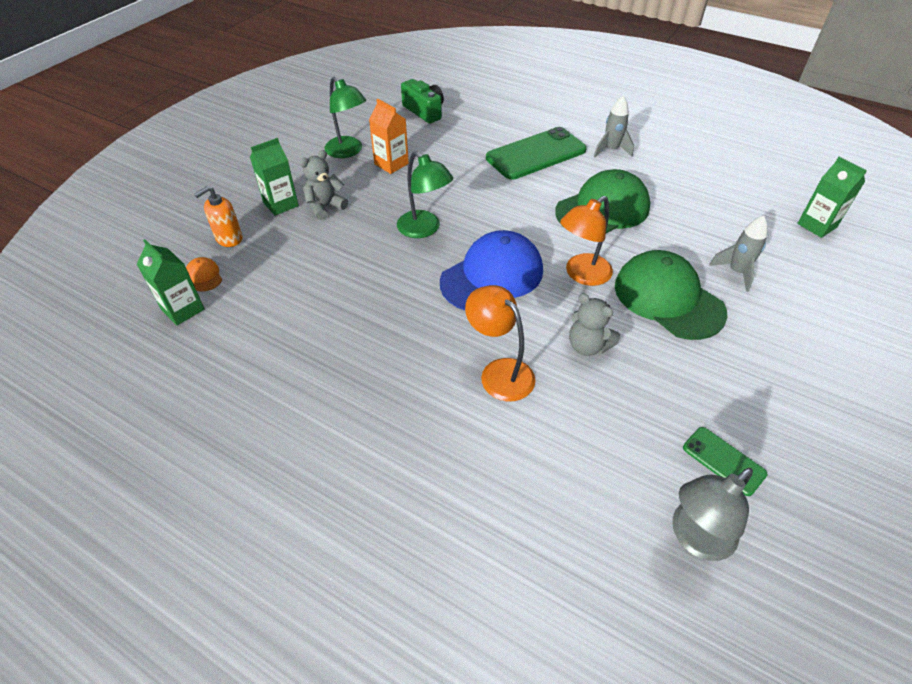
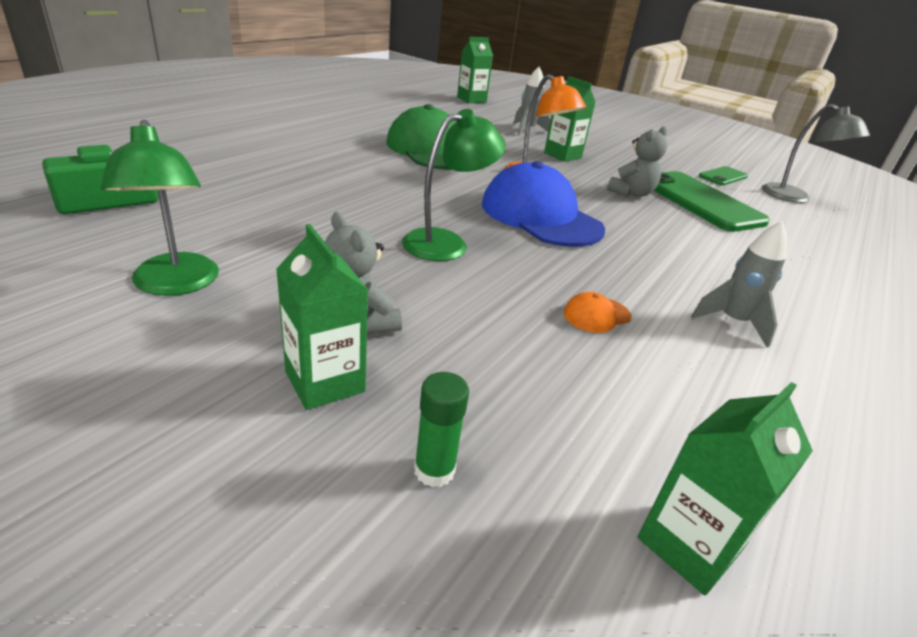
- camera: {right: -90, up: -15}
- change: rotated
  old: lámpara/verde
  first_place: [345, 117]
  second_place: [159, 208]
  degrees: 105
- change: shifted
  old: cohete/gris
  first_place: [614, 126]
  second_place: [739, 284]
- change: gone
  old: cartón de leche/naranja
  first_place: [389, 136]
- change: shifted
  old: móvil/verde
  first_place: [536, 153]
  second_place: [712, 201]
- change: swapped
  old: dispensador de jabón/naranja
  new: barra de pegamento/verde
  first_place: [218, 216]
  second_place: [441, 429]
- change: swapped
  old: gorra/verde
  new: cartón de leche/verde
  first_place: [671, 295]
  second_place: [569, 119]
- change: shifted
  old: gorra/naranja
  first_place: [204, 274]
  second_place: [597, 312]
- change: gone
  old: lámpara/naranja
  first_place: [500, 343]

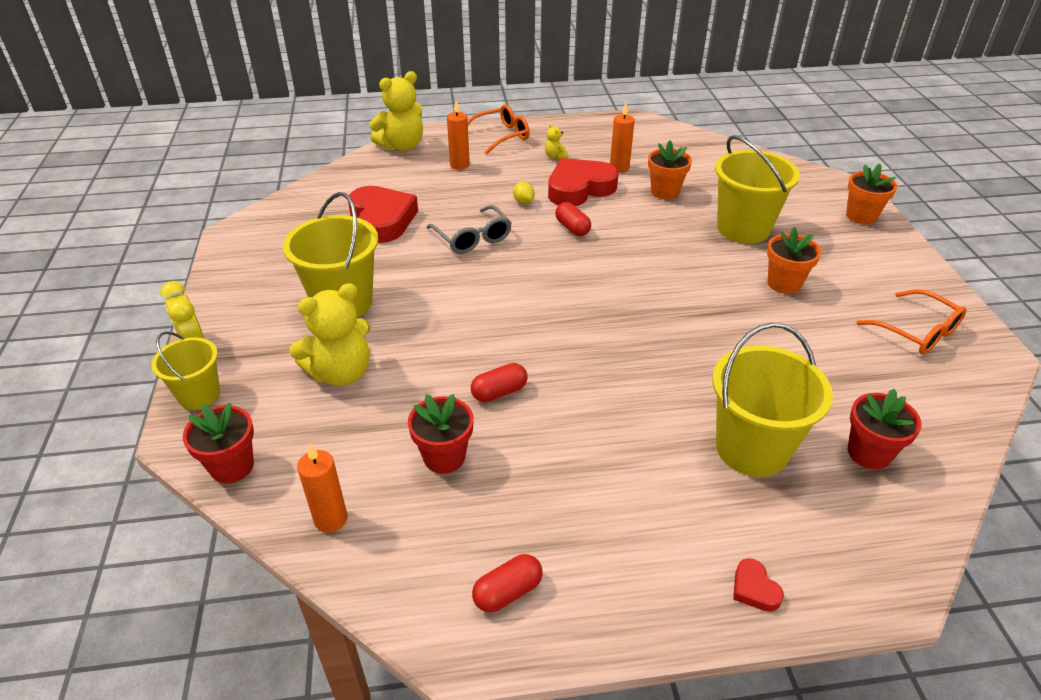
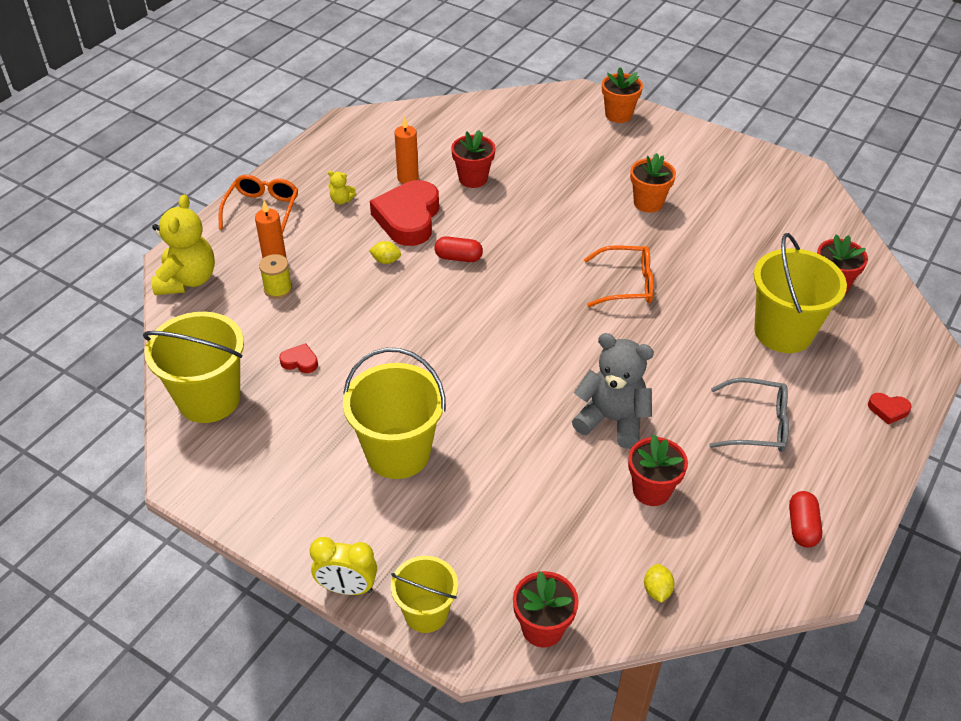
- camera: {right: -50, up: 5}
- change: shifted
  old: balde/amarillo
  first_place: [757, 189]
  second_place: [193, 367]
- change: repainted
  old: maceta/naranja
  new: maceta/rojo
  first_place: [670, 170]
  second_place: [473, 159]
- change: scaled
  old: corazón/rojo
  first_place: [383, 214]
  second_place: [298, 358]
  factor: 0.42
- change: shifted
  old: gafas/gris
  first_place: [469, 229]
  second_place: [749, 415]
- change: gone
  old: osito/amarillo
  first_place: [330, 334]
- change: shifted
  old: gafas/naranja
  first_place: [911, 322]
  second_place: [619, 276]
- change: swapped
  old: cápsula/rojo
  new: osito/gris
  first_place: [499, 382]
  second_place: [613, 391]
- change: swapped
  old: vela/naranja
  new: limón/amarillo
  first_place: [322, 488]
  second_place: [659, 583]
- change: new
  new: carrete/amarillo
  second_place: [275, 276]

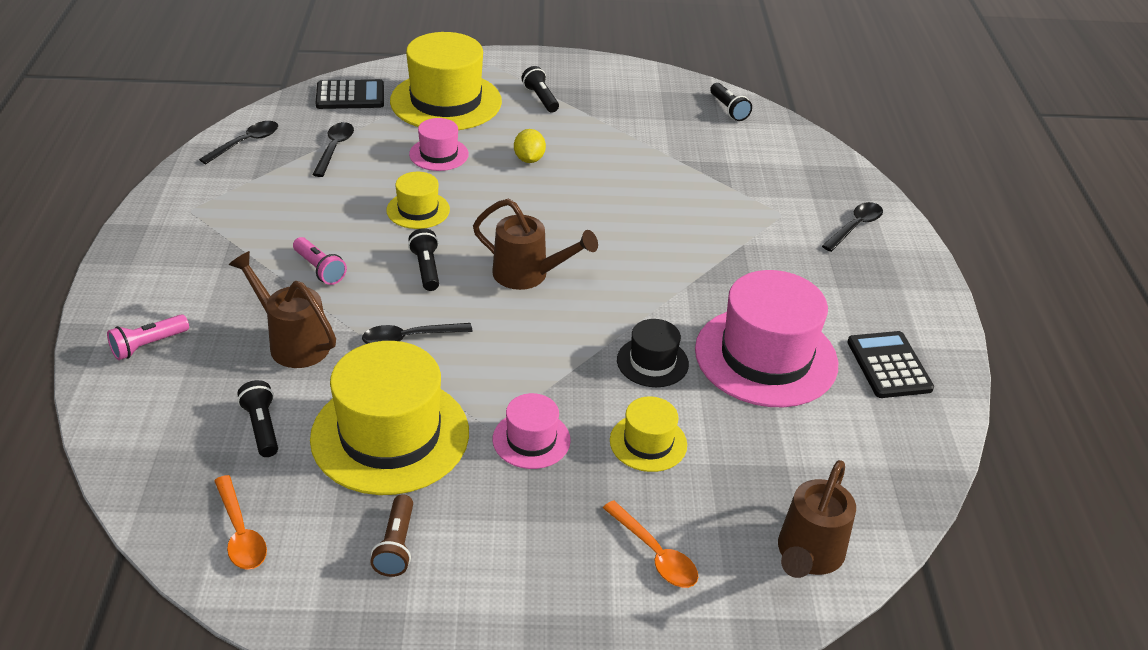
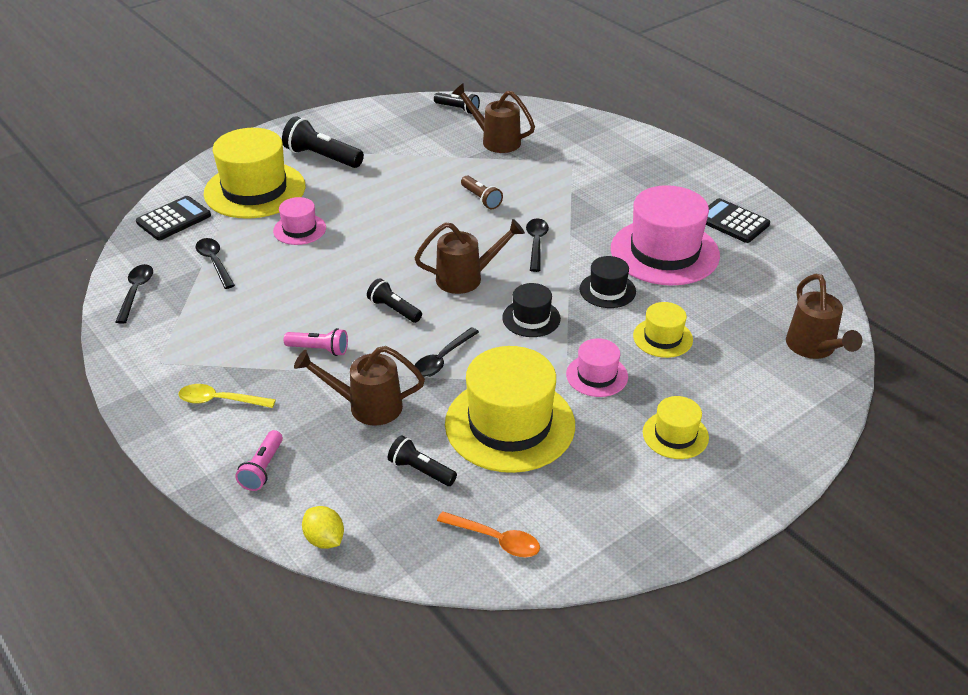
- camera: {right: -35, up: 0}
- change: scaled
  old: lámpara de mano/negro
  first_place: [540, 89]
  second_place: [323, 142]
  factor: 1.65
- change: shifted
  old: limón/amarillo
  first_place: [530, 146]
  second_place: [323, 527]
- change: shifted
  old: sombrero/amarillo
  first_place: [418, 200]
  second_place: [676, 427]
- change: shifted
  old: cuchara/negro
  first_place: [852, 227]
  second_place: [537, 245]
- change: shifted
  old: lámpara de mano/marrón
  first_place: [391, 535]
  second_place: [482, 192]
- change: gone
  old: cuchara/naranja
  first_place: [650, 544]
- change: new
  new: regadera/marrón
  second_place: [493, 118]
- change: new
  new: sombrero/negro
  second_place: [531, 310]
- change: new
  new: cuchara/amarillo
  second_place: [227, 396]

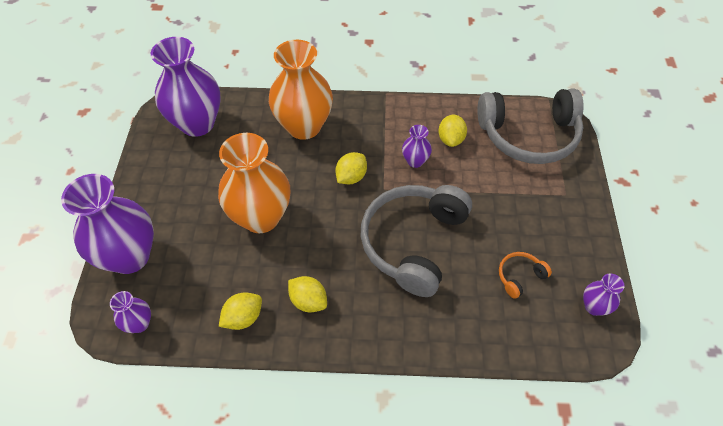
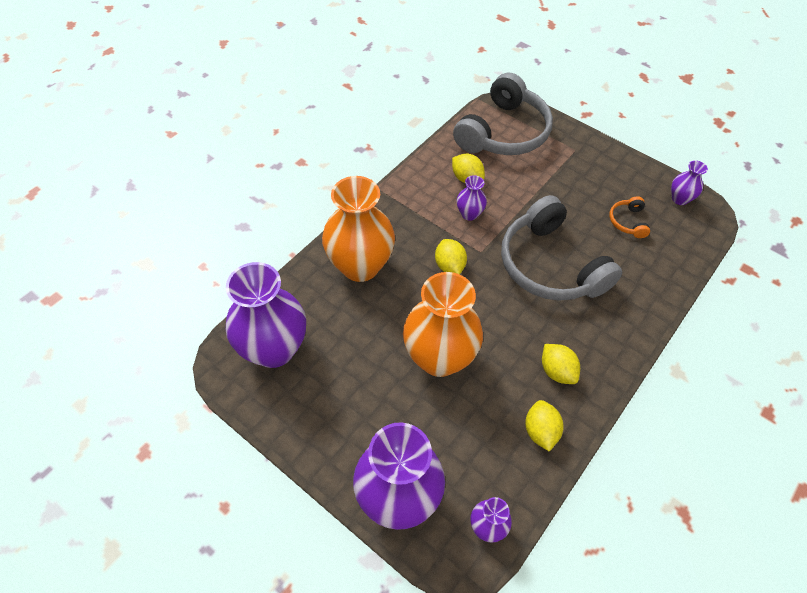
- camera: {right: -55, up: 0}
- change: rotated
  old: limón/amarillo
  first_place: [307, 294]
  second_place: [561, 364]
  degrees: 75

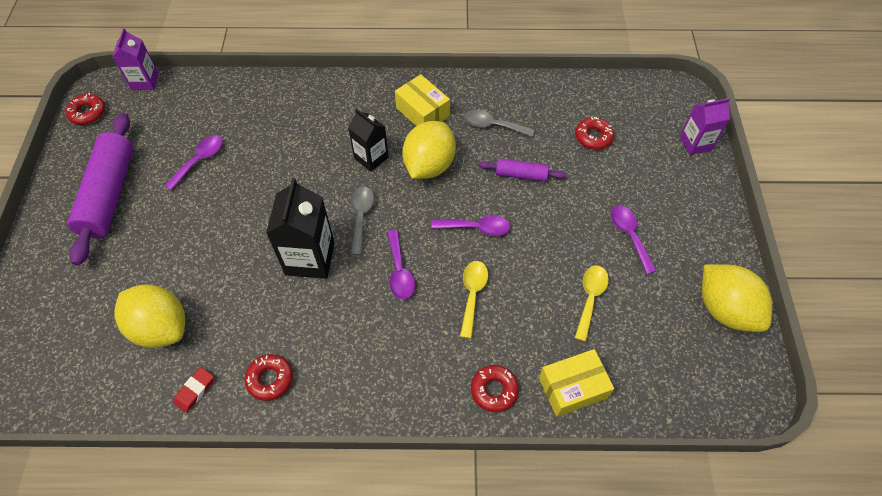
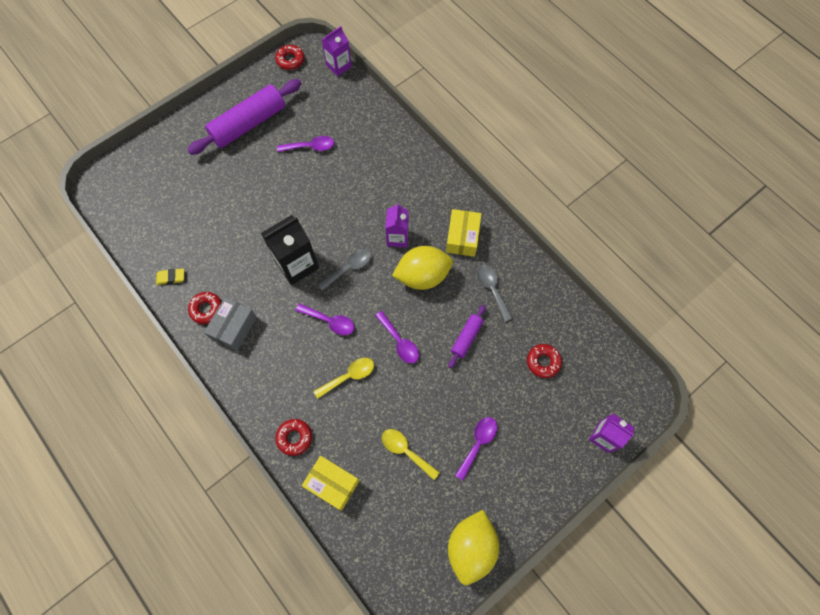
- camera: {right: 50, up: 10}
- change: repainted
  old: cartón de leche/negro
  new: cartón de leche/morado
  first_place: [368, 140]
  second_place: [397, 225]
- change: rotated
  old: rodillo/morado
  first_place: [522, 170]
  second_place: [467, 336]
  degrees: 60
- change: rotated
  old: cuchara/morado
  first_place: [401, 264]
  second_place: [325, 319]
  degrees: -105
- change: rotated
  old: cuchara/amarillo
  first_place: [592, 303]
  second_place: [411, 454]
  degrees: -120
- change: gone
  old: limón/amarillo
  first_place: [149, 316]
- change: repainted
  old: goma de borrar/rojo
  new: goma de borrar/amarillo
  first_place: [193, 390]
  second_place: [170, 277]
- change: new
  new: caja/gris
  second_place: [230, 324]

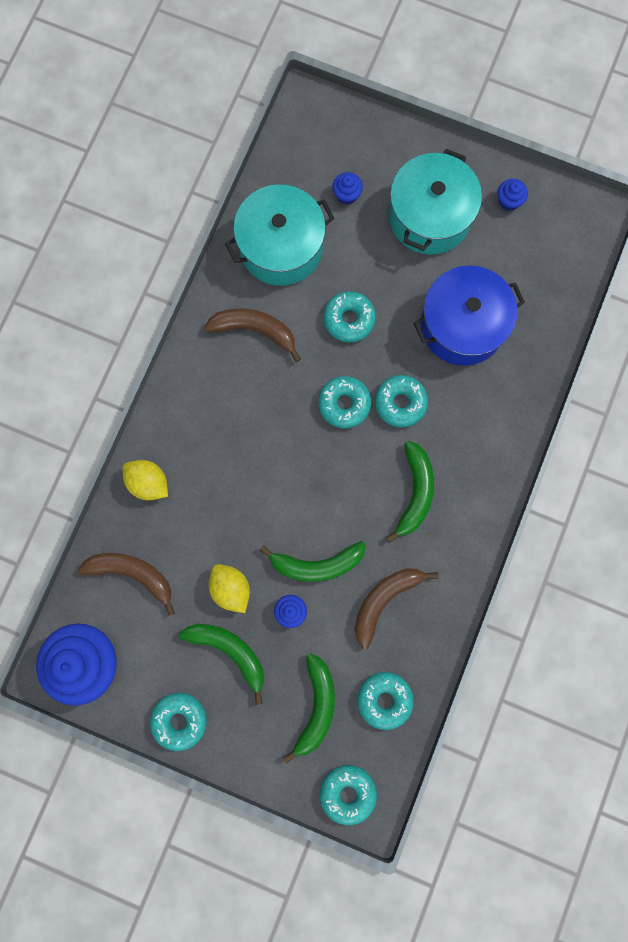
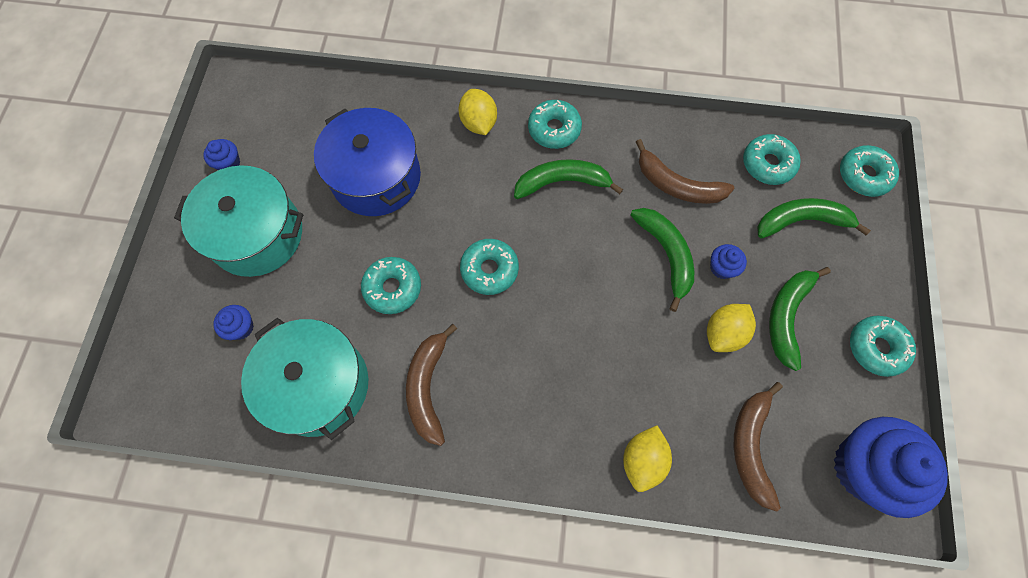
- camera: {right: -105, up: -10}
- change: shifted
  old: rosquilla/turquesa
  first_place: [401, 401]
  second_place: [555, 124]
- change: new
  new: limón/amarillo
  second_place: [478, 112]

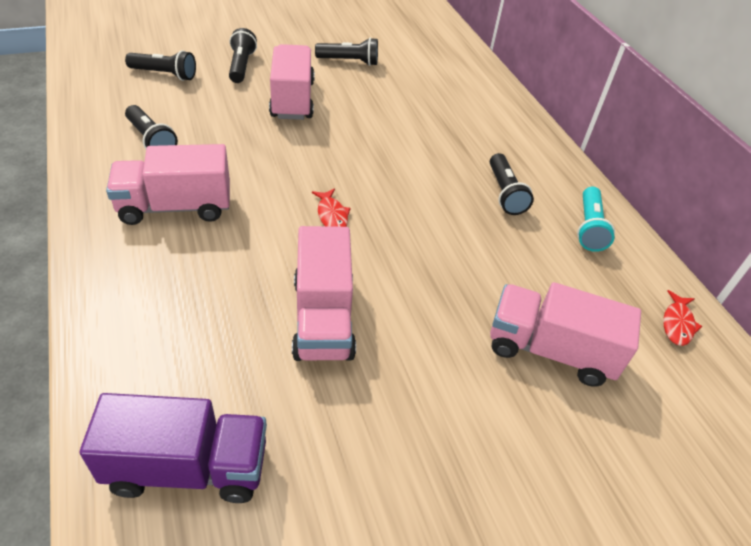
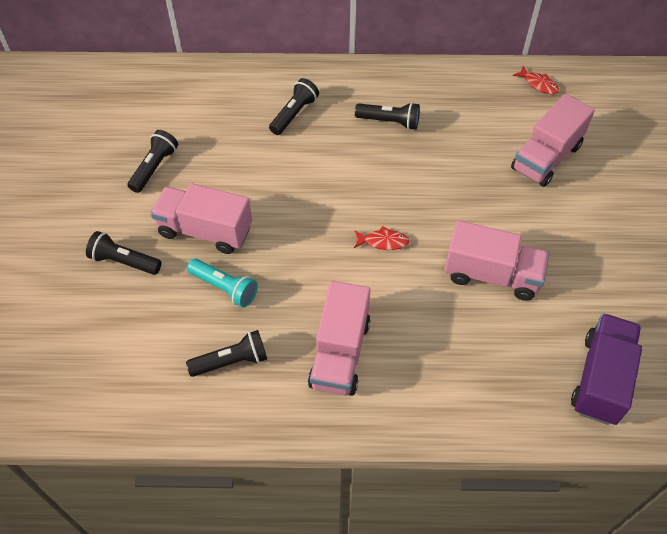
- camera: {right: -65, up: 10}
- change: shifted
  old: lámpara de mano/negro
  first_place: [160, 65]
  second_place: [294, 106]
- change: shifted
  old: lámpara de mano/turquesa
  first_place: [596, 219]
  second_place: [222, 283]

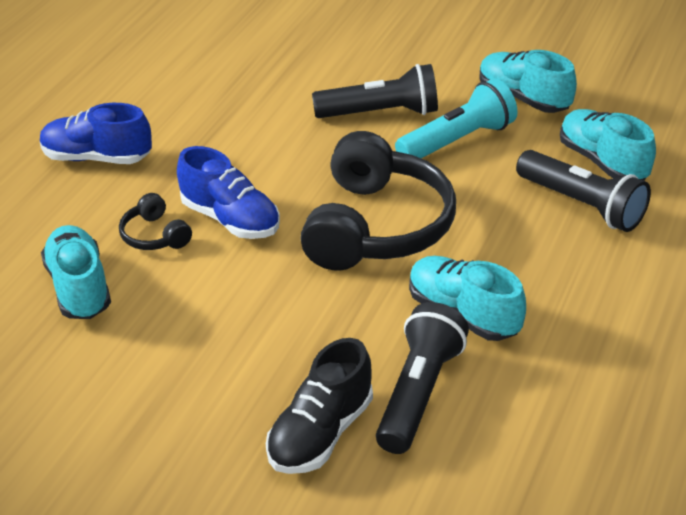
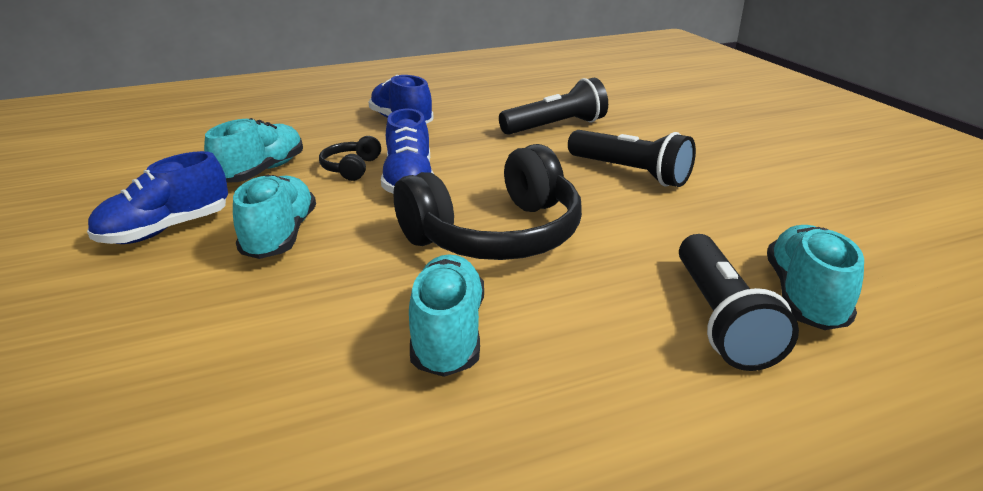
- camera: {right: 45, up: -10}
- change: shifted
  old: zapato/turquesa
  first_place: [528, 81]
  second_place: [274, 217]
- change: gone
  old: lámpara de mano/turquesa
  first_place: [456, 118]
- change: shifted
  old: lámpara de mano/negro
  first_place: [422, 378]
  second_place: [553, 106]
- change: gone
  old: zapato/negro
  first_place: [319, 406]
- change: new
  new: zapato/azul
  second_place: [157, 197]

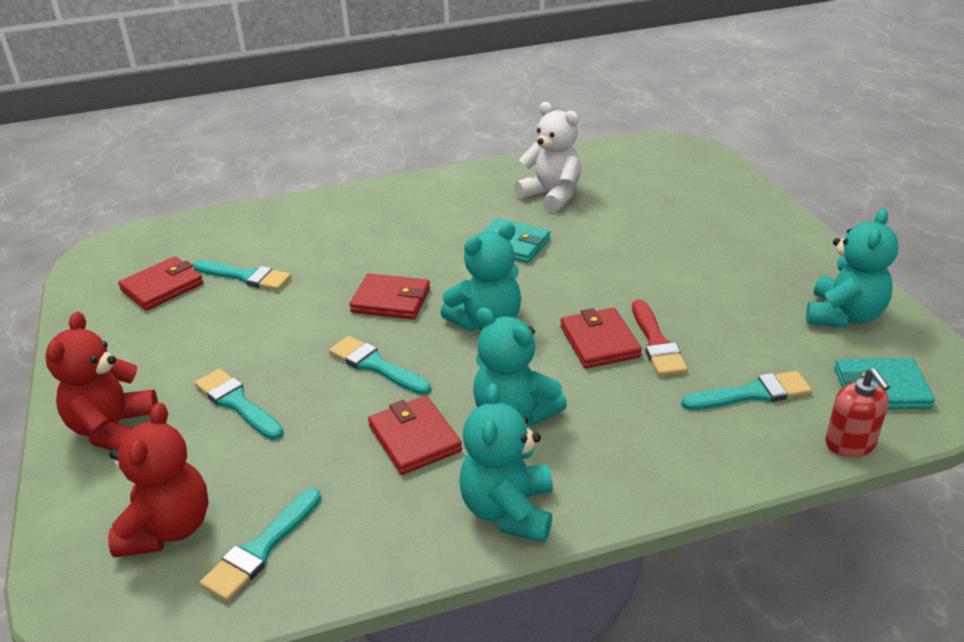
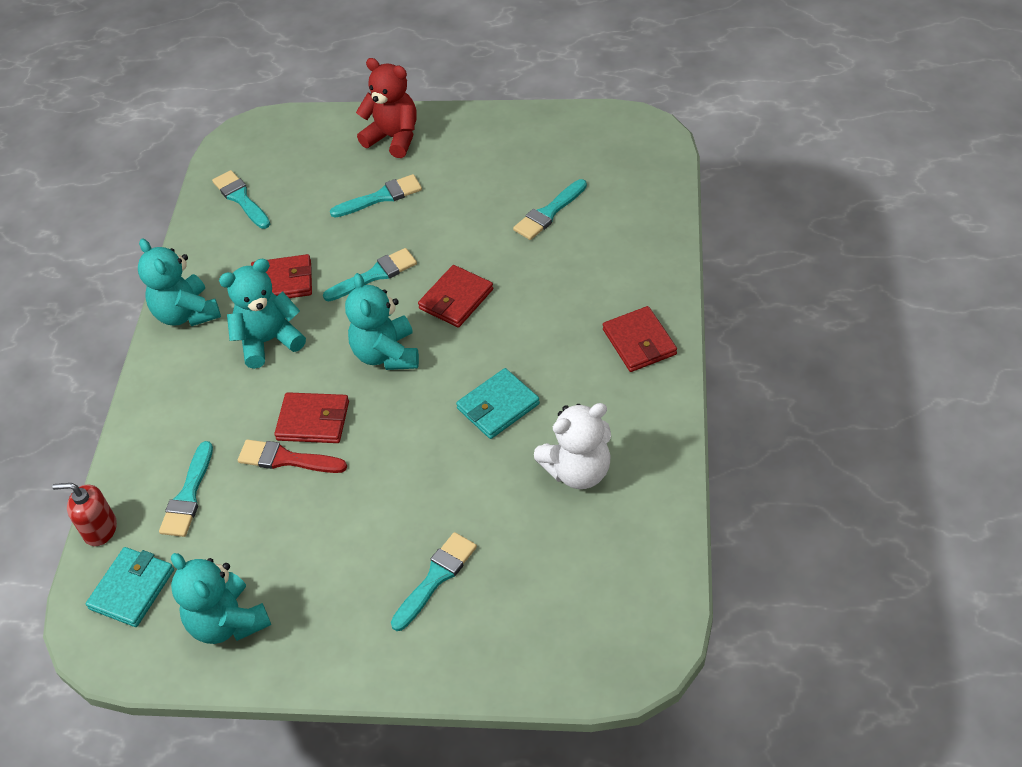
- camera: {right: 115, up: 15}
- change: shifted
  old: cartera/rojo
  first_place: [161, 283]
  second_place: [640, 339]
- change: rotated
  old: osito/turquesa
  first_place: [506, 462]
  second_place: [179, 282]
  degrees: -150
- change: gone
  old: osito/rojo
  first_place: [158, 480]
- change: new
  new: pincel/turquesa
  second_place: [434, 581]

